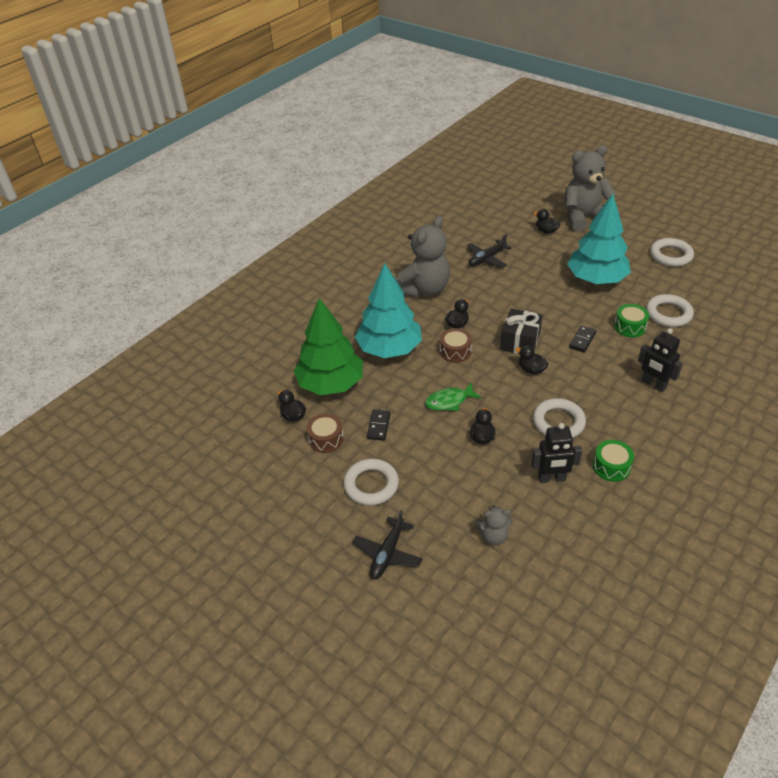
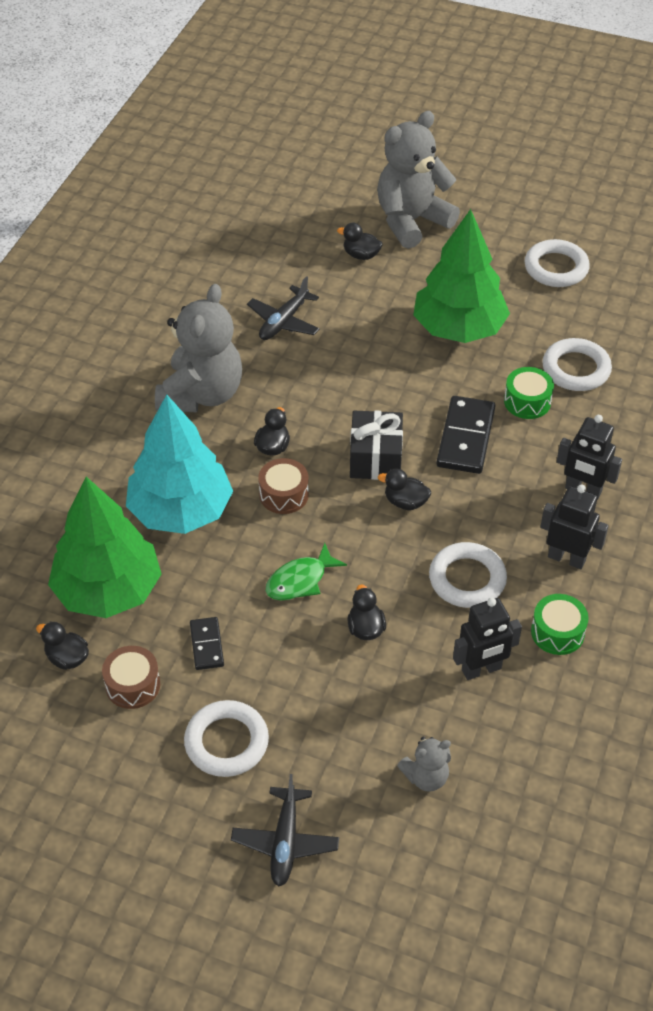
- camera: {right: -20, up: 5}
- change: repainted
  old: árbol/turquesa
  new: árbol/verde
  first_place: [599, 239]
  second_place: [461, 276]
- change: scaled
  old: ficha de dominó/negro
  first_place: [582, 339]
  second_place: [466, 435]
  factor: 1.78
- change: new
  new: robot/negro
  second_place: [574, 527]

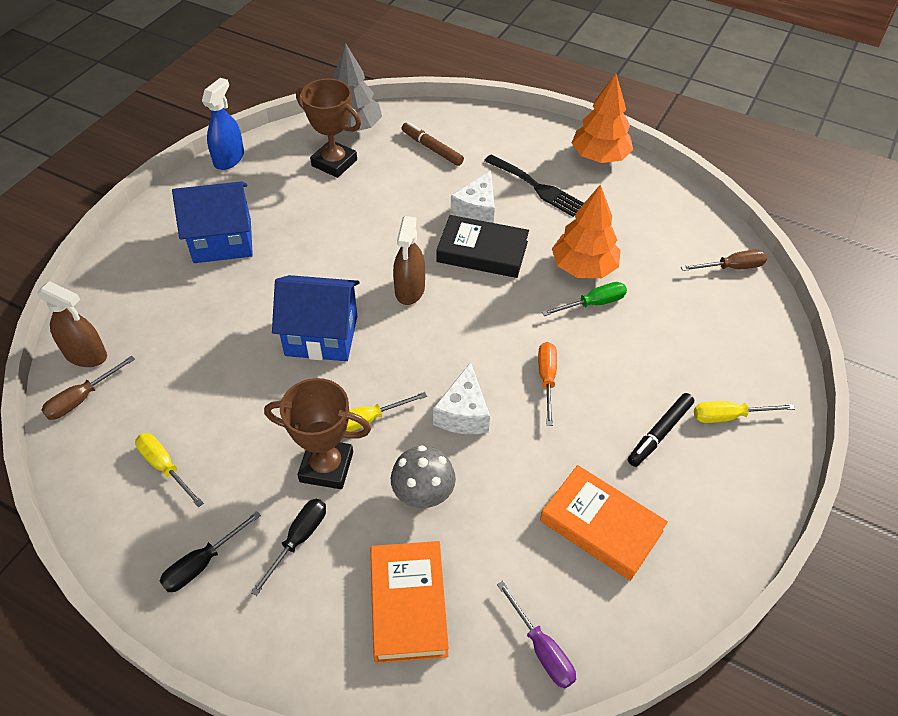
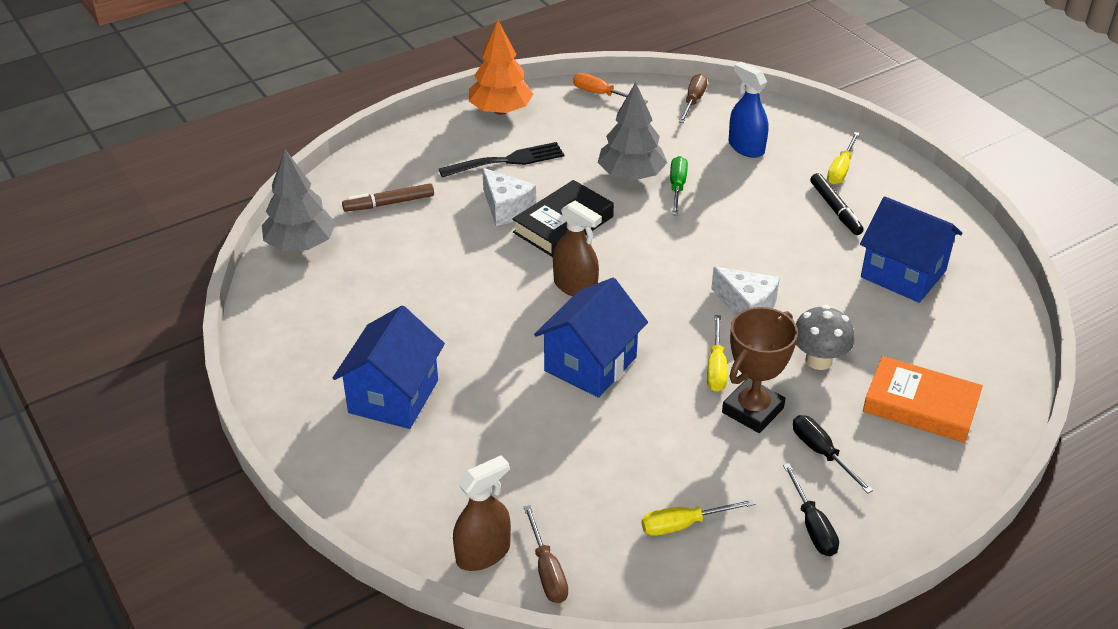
- camera: {right: -60, up: -10}
- change: shifted
  old: pulverizador/azul
  first_place: [223, 124]
  second_place: [748, 110]
- change: gone
  old: trofeo/marrón
  first_place: [328, 128]
- change: repainted
  old: árbol/naranja
  new: árbol/gris
  first_place: [586, 231]
  second_place: [632, 131]
- change: shifted
  old: destornillador/naranja
  first_place: [547, 384]
  second_place: [610, 88]
- change: swapped
  old: libro/naranja
  new: casa/azul
  first_place: [604, 523]
  second_place: [911, 249]
- change: gone
  old: destornillador/morado
  first_place: [536, 635]

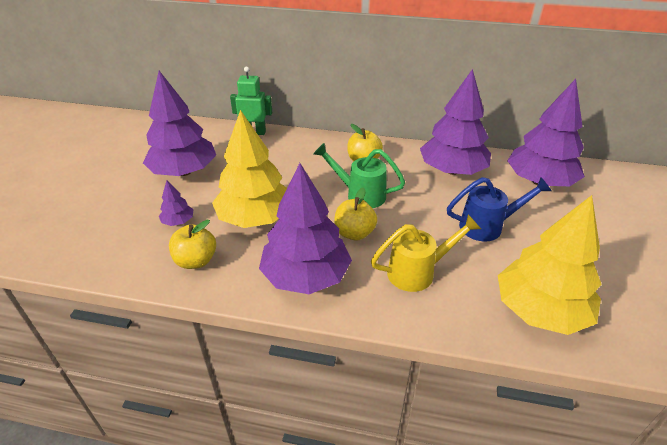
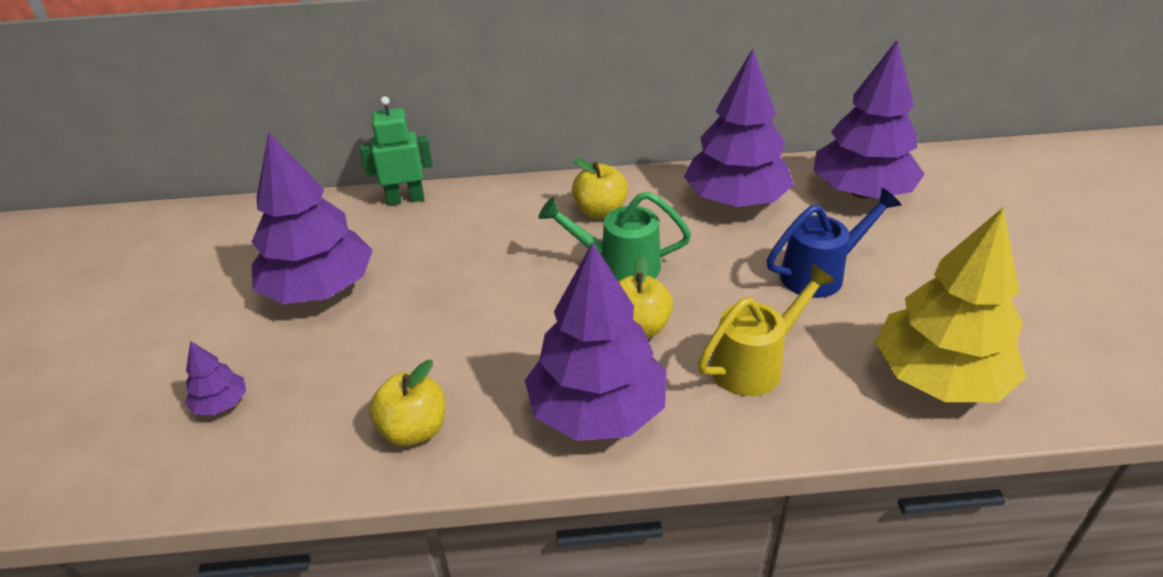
- camera: {right: -15, up: 0}
- change: gone
  old: árbol/amarillo
  first_place: [249, 169]
- change: shifted
  old: árbol/morado
  first_place: [176, 203]
  second_place: [215, 378]

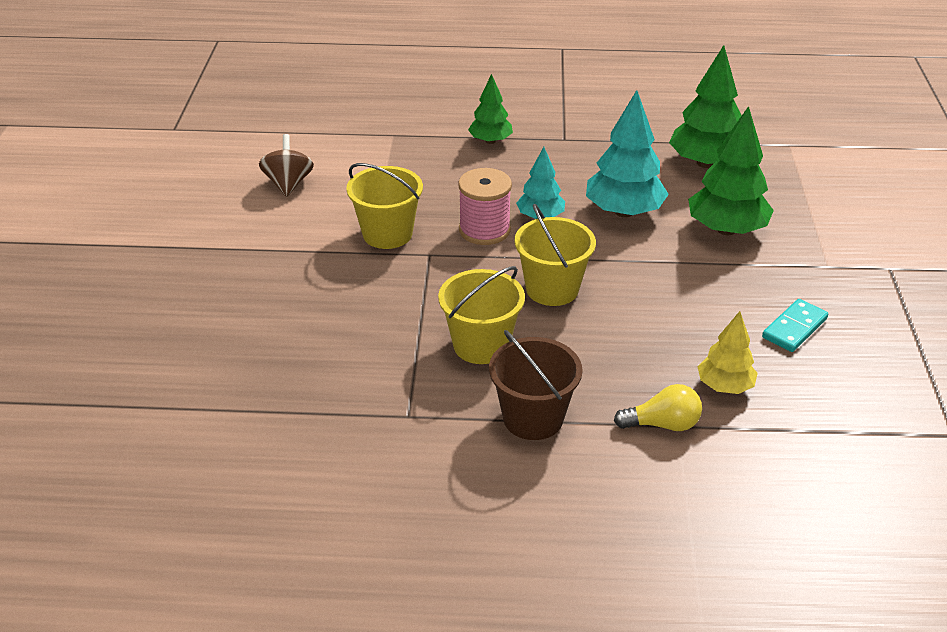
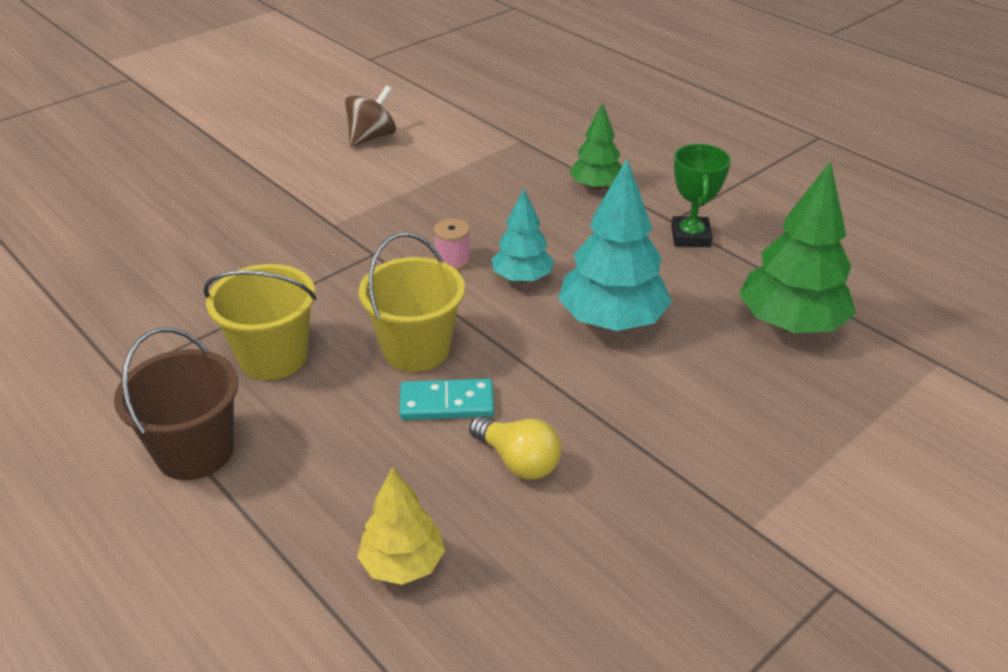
- camera: {right: 45, up: 0}
- change: gone
  old: árbol/verde
  first_place: [731, 170]
- change: gone
  old: balde/amarillo
  first_place: [384, 206]
- change: scaled
  old: carrete/rosa
  first_place: [485, 206]
  second_place: [452, 244]
  factor: 0.56
- change: shifted
  old: ficha de dominó/turquesa
  first_place: [795, 325]
  second_place: [446, 399]
- change: shifted
  old: bombilla/amarillo
  first_place: [658, 407]
  second_place: [515, 447]
- change: new
  new: trofeo/verde
  second_place: [701, 195]

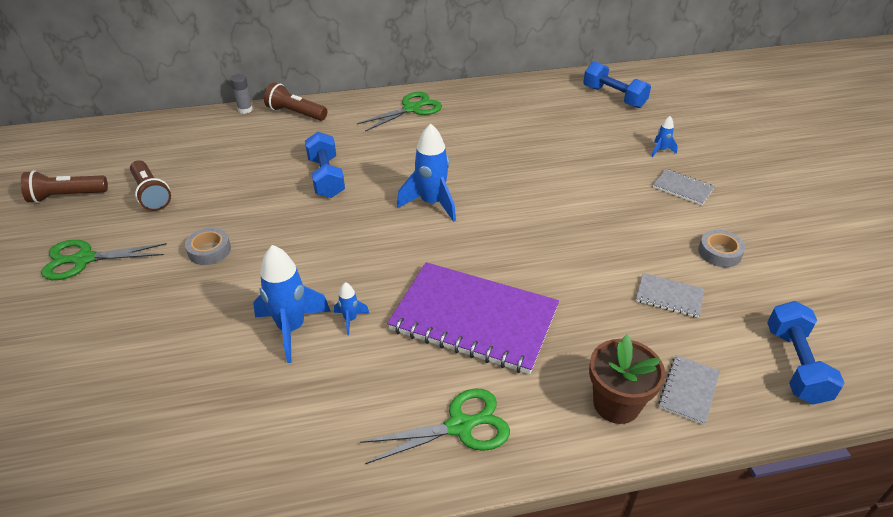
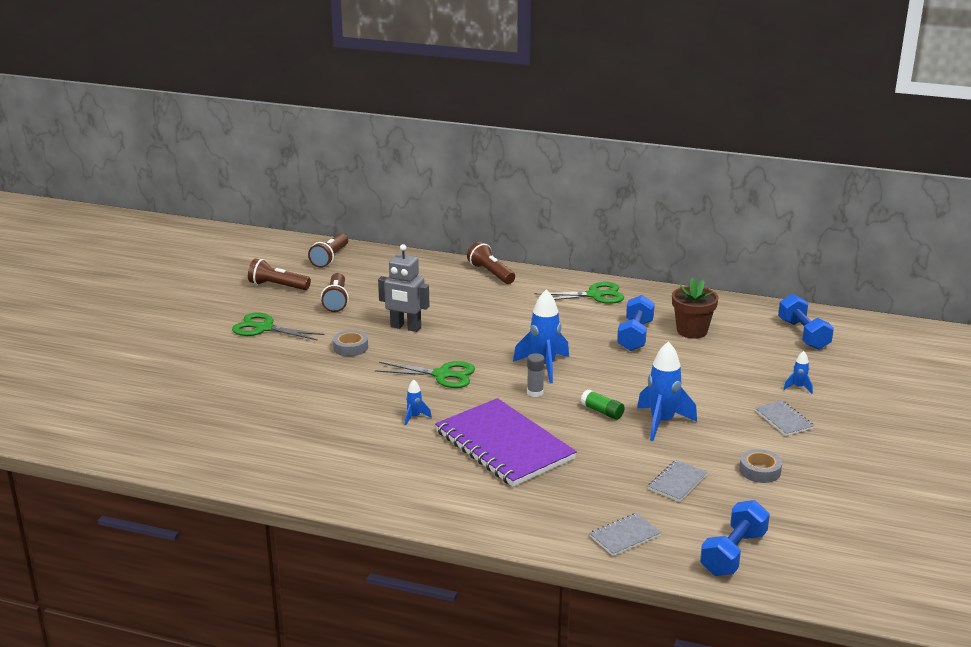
- camera: {right: 30, up: -15}
- change: shifted
  old: barra de pegamento/gris
  first_place: [241, 94]
  second_place: [536, 375]
- change: shifted
  old: mancuerna/azul
  first_place: [325, 165]
  second_place: [636, 323]
- change: shifted
  old: cohete/azul
  first_place: [292, 304]
  second_place: [667, 391]
- change: rotated
  old: cuaderno/gris
  first_place: [670, 295]
  second_place: [678, 481]
  degrees: 75
- change: shifted
  old: maceta/marrón
  first_place: [627, 379]
  second_place: [695, 308]
- change: shifted
  old: tijeras/verde
  first_place: [435, 426]
  second_place: [425, 374]
- change: new
  new: lámpara de mano/marrón
  second_place: [328, 250]
- change: new
  new: robot/gris
  second_place: [403, 288]
- change: new
  new: barra de pegamento/verde
  second_place: [603, 404]

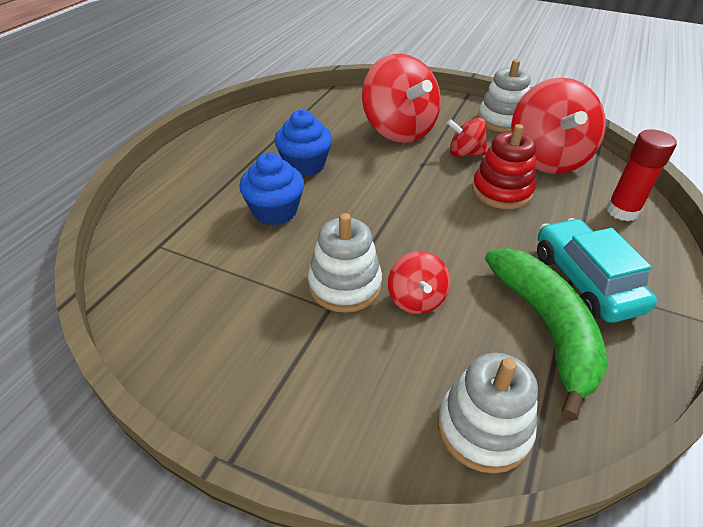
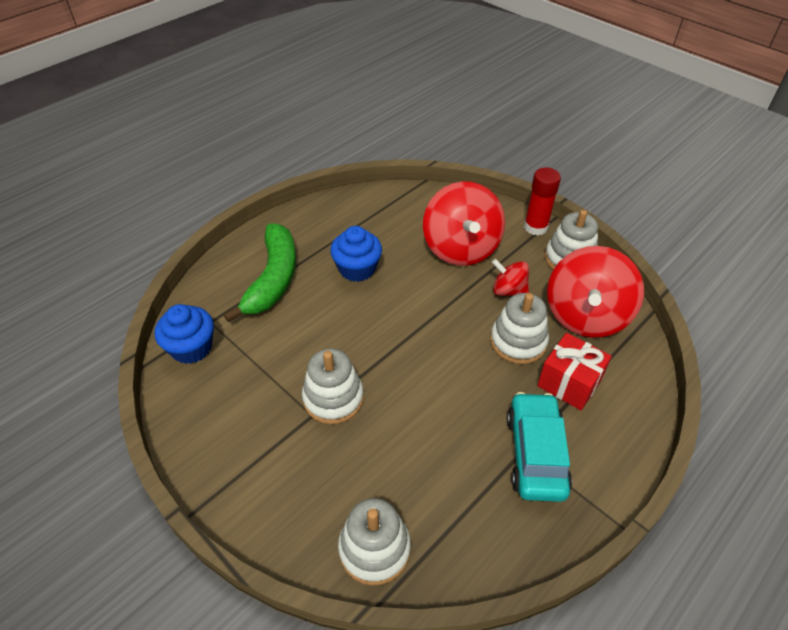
- camera: {right: 20, up: 5}
- change: repainted
  old: juguete apilable/rojo
  new: juguete apilable/blanco
  first_place: [504, 166]
  second_place: [519, 328]
- change: shifted
  old: barra de pegamento/rojo
  first_place: [641, 175]
  second_place: [542, 201]
- change: shifted
  old: magdalena/azul
  first_place: [271, 188]
  second_place: [184, 334]
- change: shifted
  old: plátano/verde
  first_place: [546, 334]
  second_place: [260, 272]
- change: gone
  old: peonza/rojo
  first_place: [419, 282]
- change: new
  new: regalo/rojo
  second_place: [574, 371]

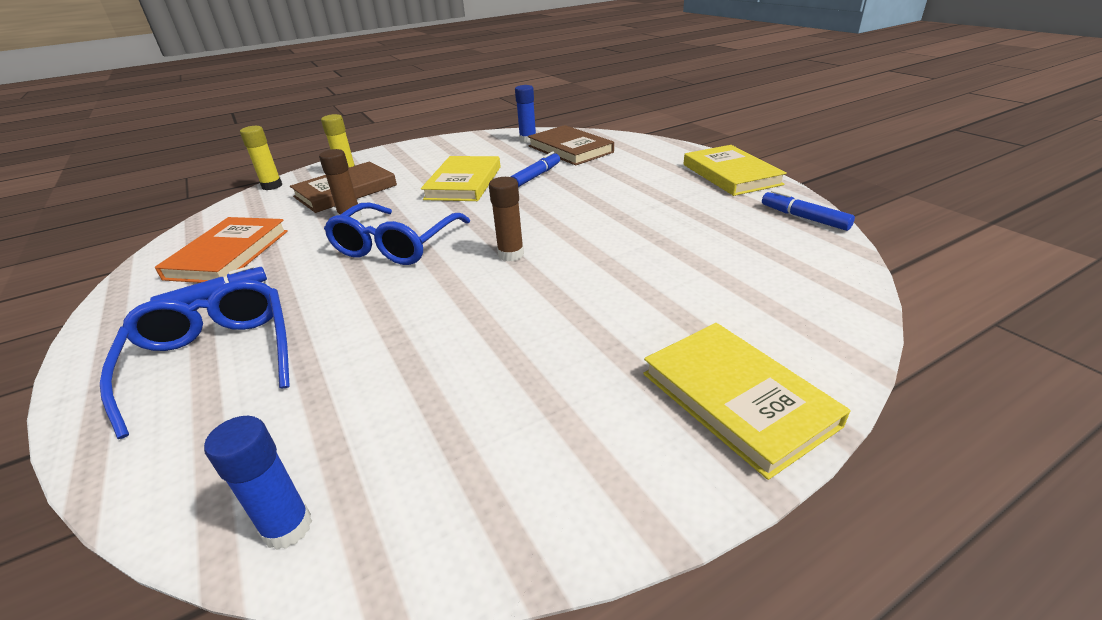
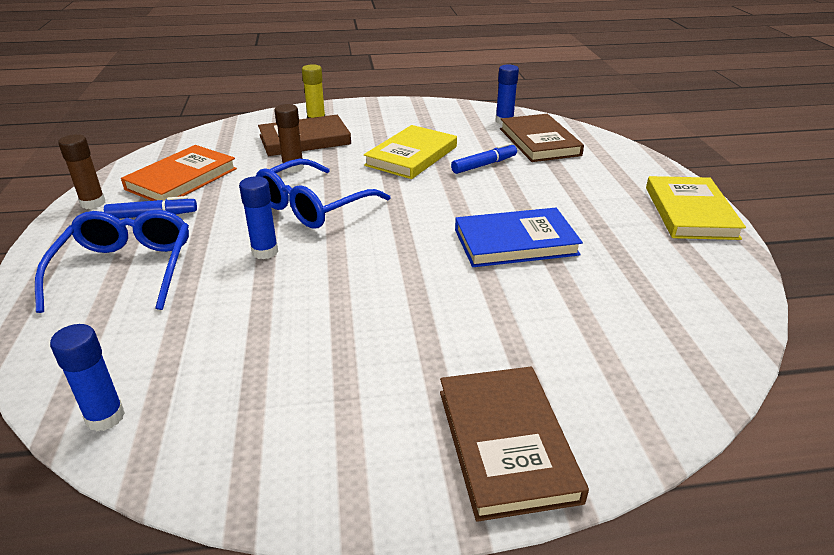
- camera: {right: 20, up: 0}
- change: gone
  old: barra de pegamento/amarillo
  first_place: [261, 158]
- change: shifted
  old: barra de pegamento/marrón
  first_place: [506, 219]
  second_place: [82, 171]
- change: gone
  old: rotulador/azul
  first_place: [808, 210]
- change: repainted
  old: libro/amarillo
  new: libro/marrón
  first_place: [746, 401]
  second_place: [514, 444]
- change: new
  new: barra de pegamento/azul
  second_place: [258, 217]
- change: new
  new: libro/azul
  second_place: [519, 237]

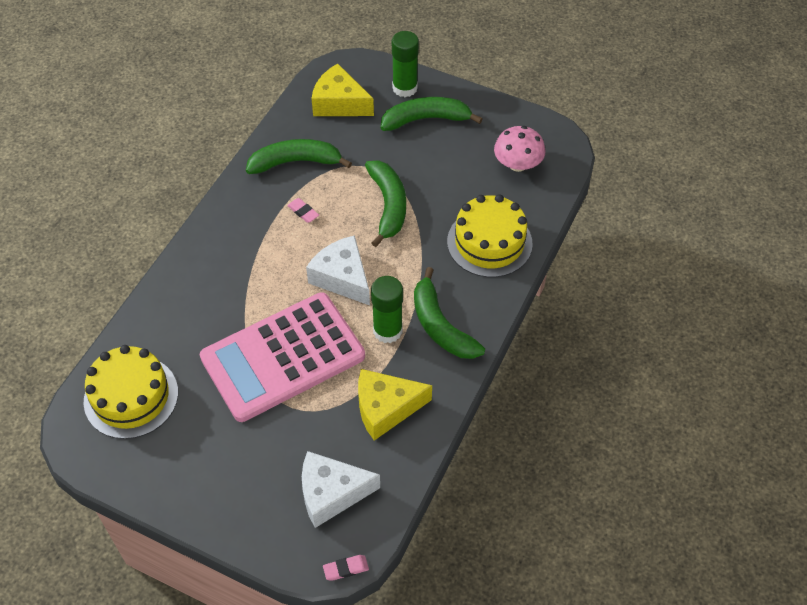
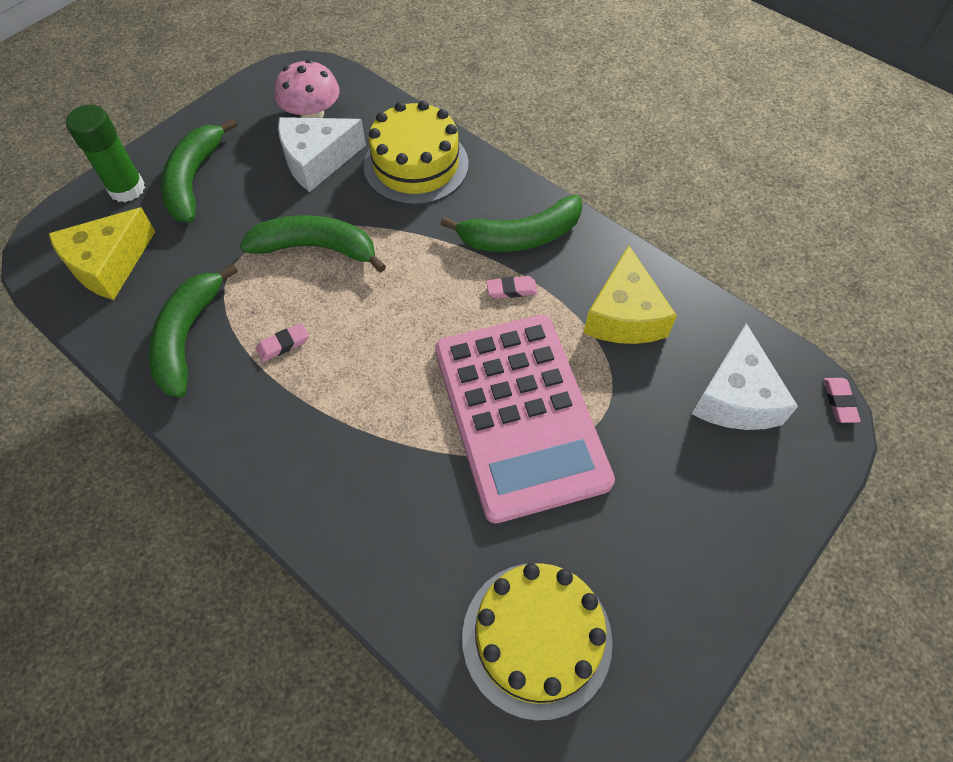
- camera: {right: -75, up: 5}
- change: shifted
  old: queso/blanco
  first_place: [338, 270]
  second_place: [322, 154]
- change: swapped
  old: barra de pegamento/verde
  new: goma de borrar/rosa
  first_place: [387, 309]
  second_place: [512, 287]

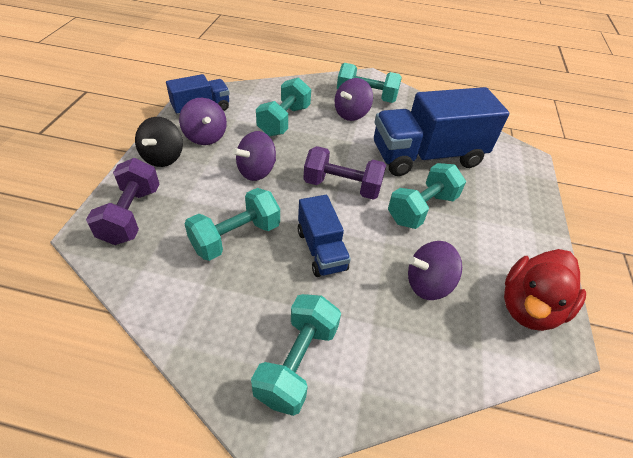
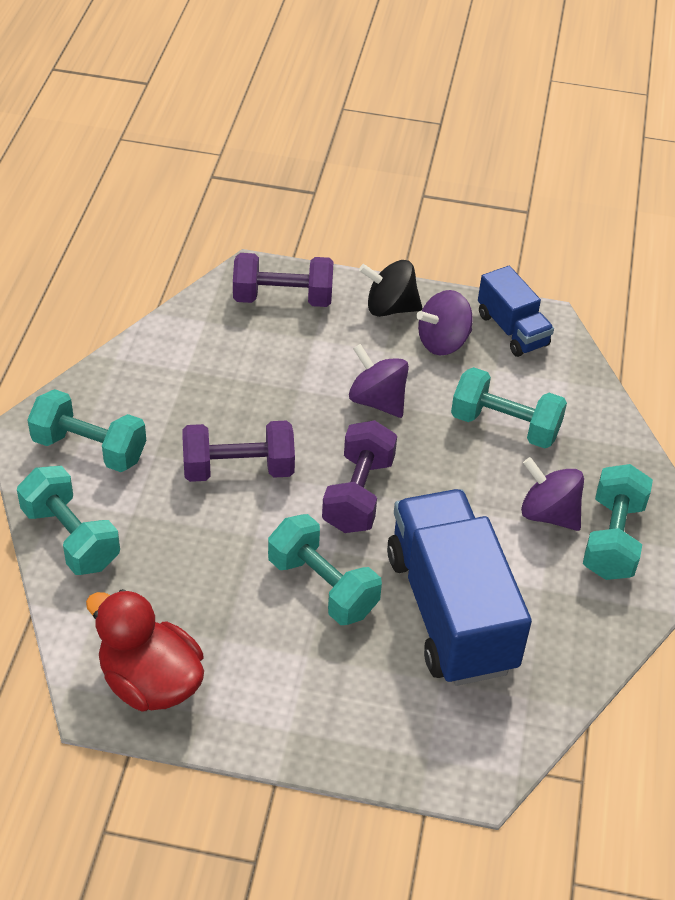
- camera: {right: 90, up: 0}
- change: shifted
  old: mancuerna/turquesa
  first_place: [232, 224]
  second_place: [68, 520]
- change: swapped
  old: camión/azul
  new: mancuerna/morado
  first_place: [324, 236]
  second_place: [238, 451]
- change: gone
  old: peonza/morado
  first_place: [435, 270]

